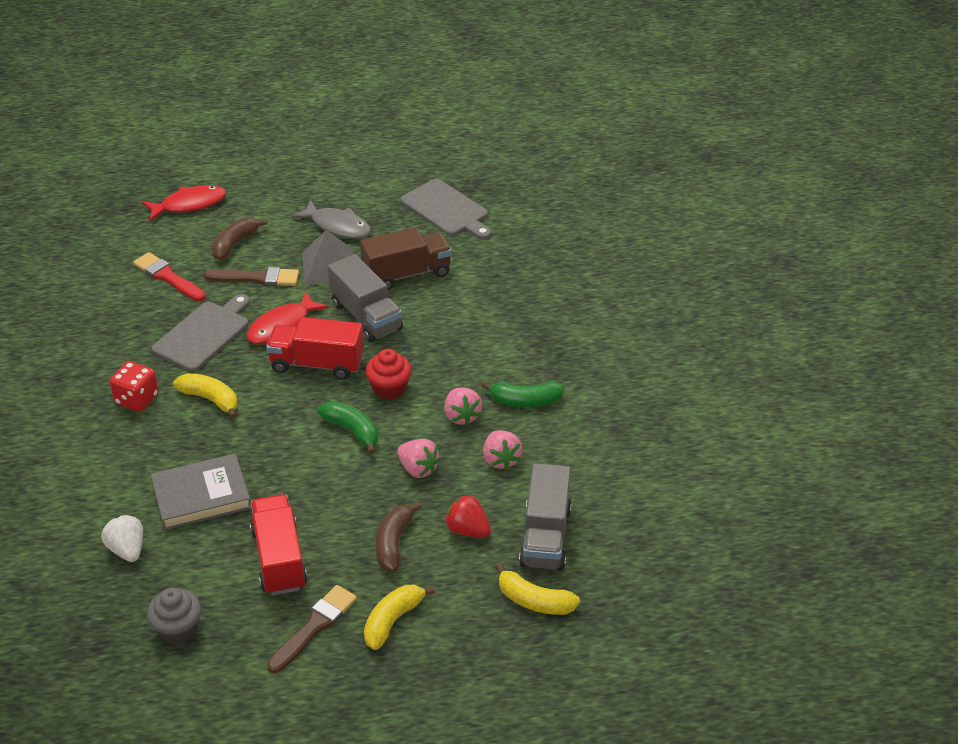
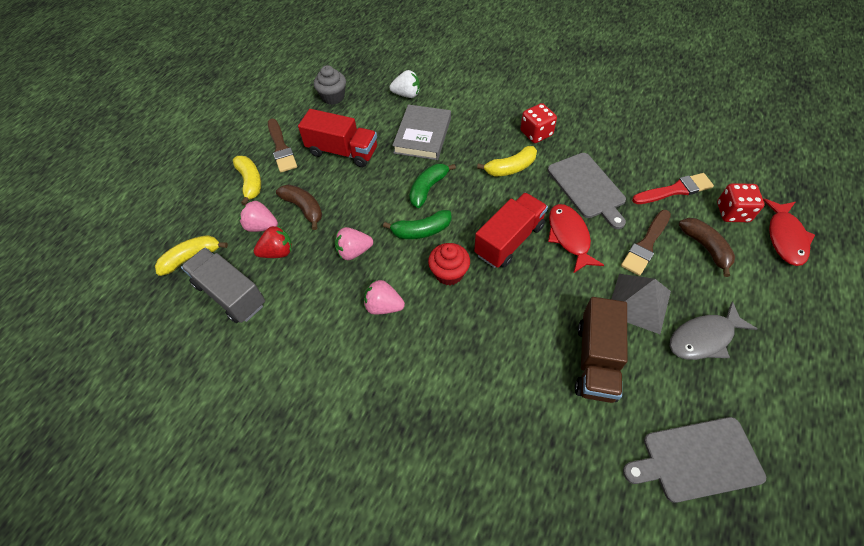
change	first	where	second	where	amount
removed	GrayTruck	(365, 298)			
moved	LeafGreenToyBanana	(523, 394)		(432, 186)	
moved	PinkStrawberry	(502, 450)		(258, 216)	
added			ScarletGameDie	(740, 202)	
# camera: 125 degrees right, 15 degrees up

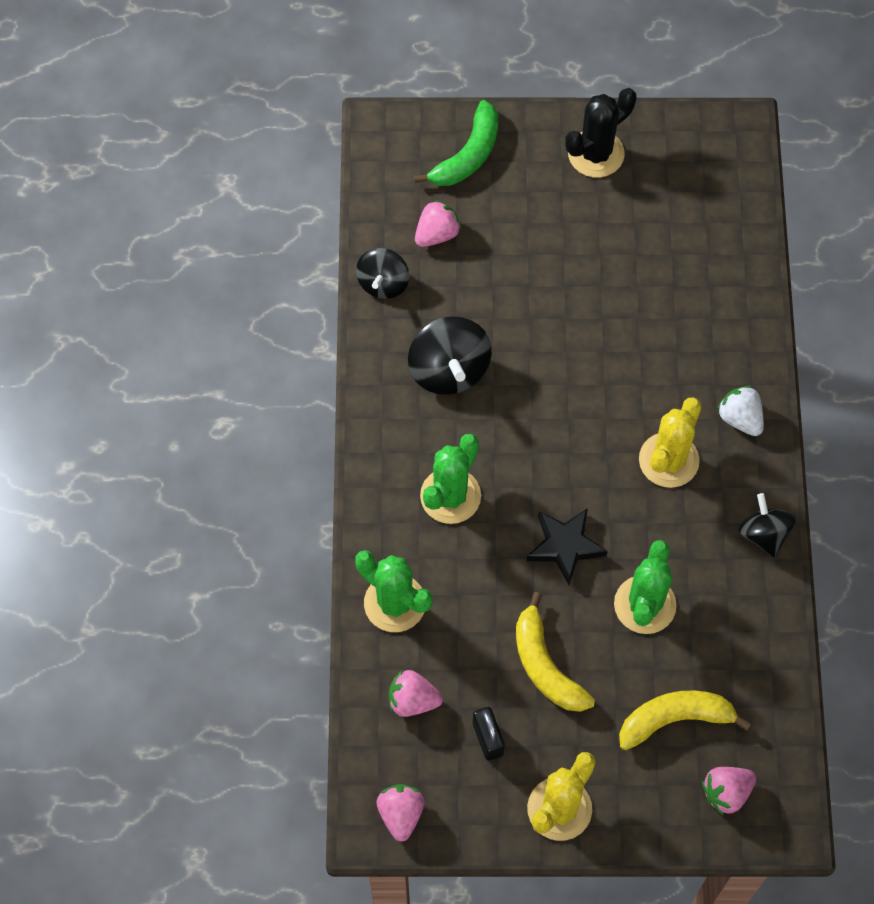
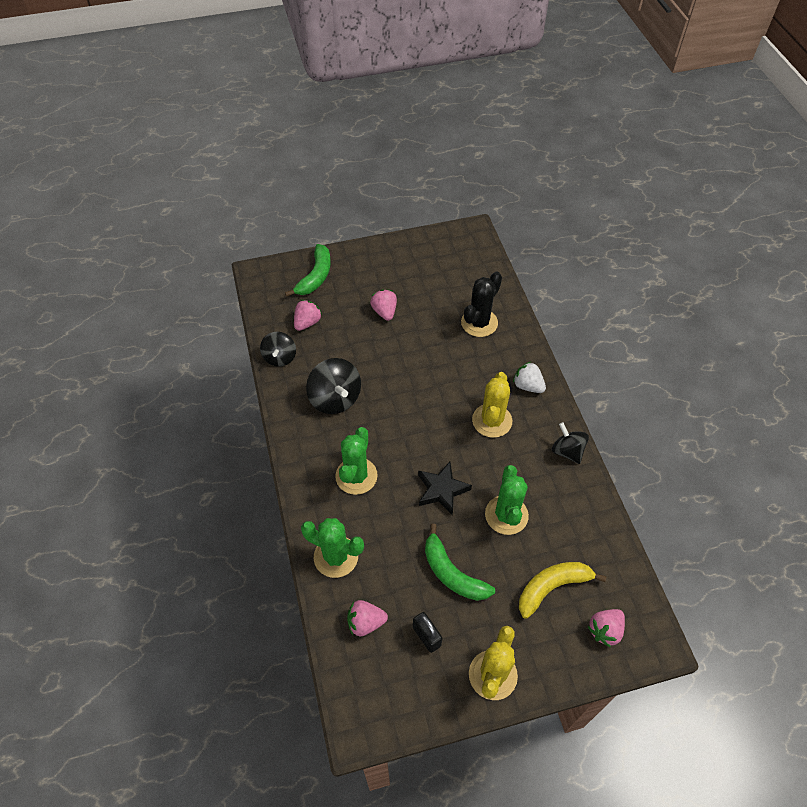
change	first	where	second	where	amount
moved	PinkStrawberry	(400, 813)		(383, 305)	
recoloured	BrightYellowToyBanana	(555, 652)	LeafGreenToyBanana	(460, 562)	
moved	JetBlackPricklyPlant	(600, 133)		(481, 304)	
# camera: 15 degrees left, 10 degrees down

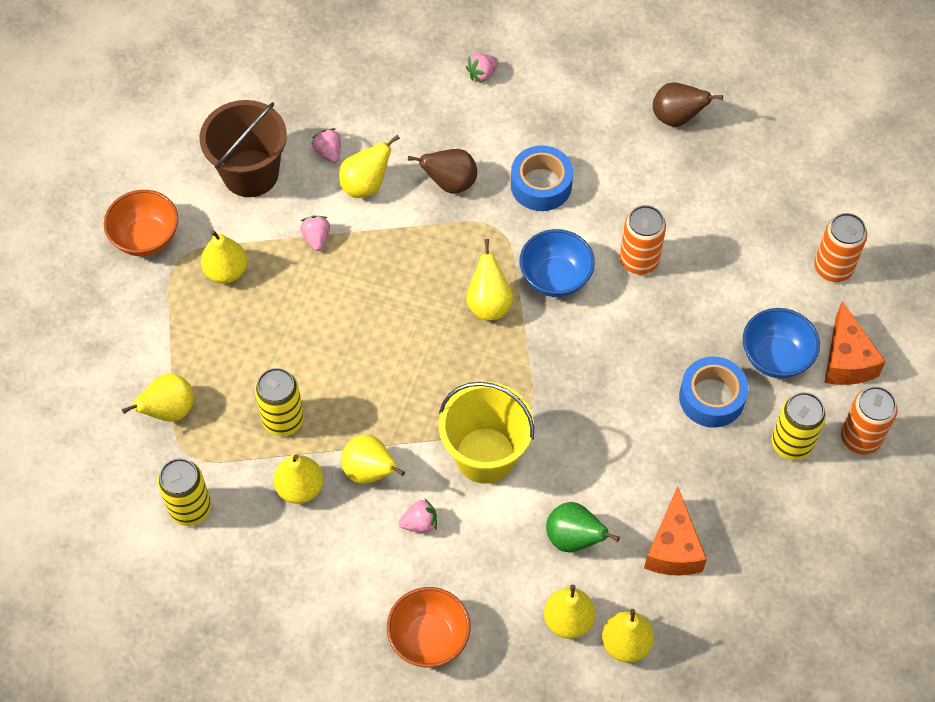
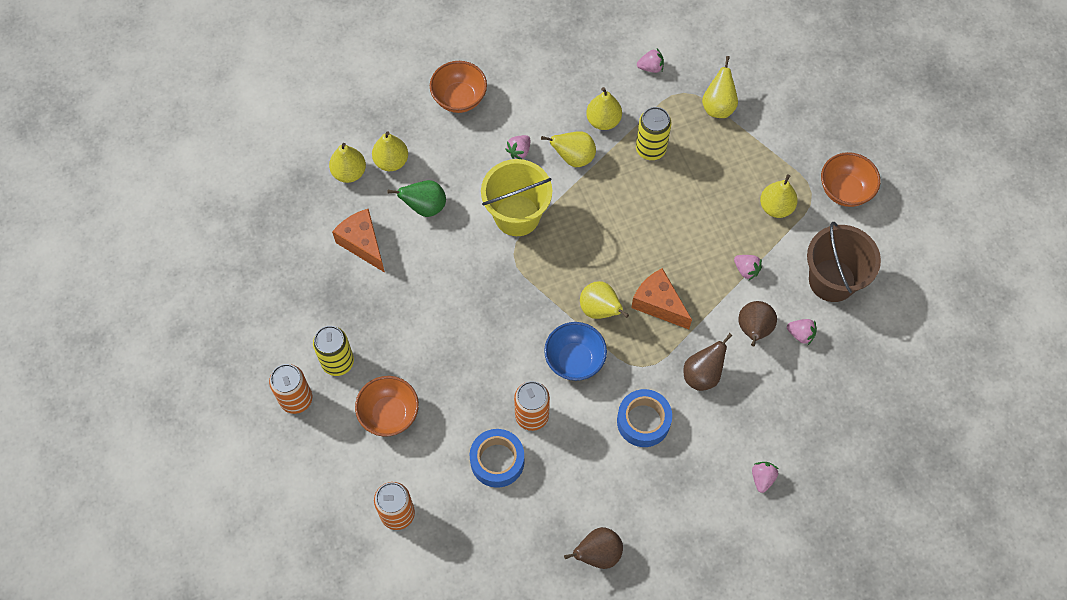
change	first	where	second	where	amount
replaced	BrightYellowCan	(184, 492)	PinkStrawberry	(650, 61)	
recoloured	BrightYellowToyPear	(369, 166)	BrownToyPear	(757, 323)	
moved	RoyalBlueStickyTape	(714, 392)		(497, 458)	
recoloured	RoyalBlueBowl	(781, 343)	BrightOrangeBowl	(387, 406)	
moved	BrightOrangeCheese	(855, 343)		(661, 298)	
# camera: 140 degrees right, 5 degrees up

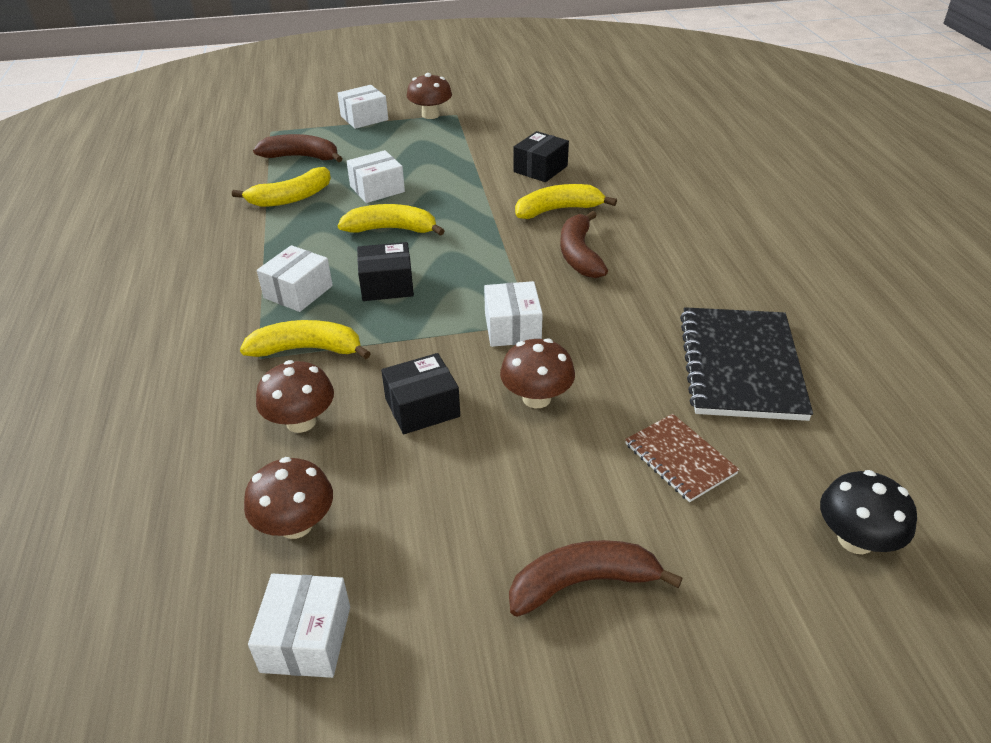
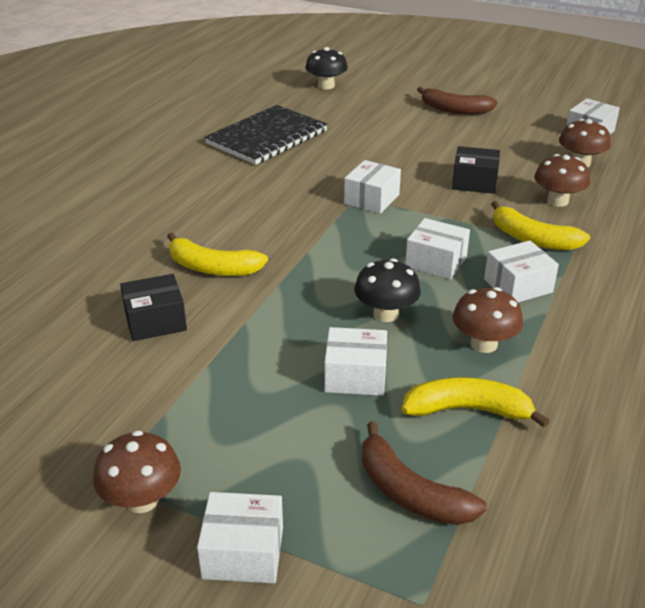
change	first	where	second	where	amount
replaced	BrightYellowToyBanana	(391, 220)	JetBlackToadstool	(387, 290)	
recoloured	JetBlackPackage	(385, 271)	WhitePackage	(437, 248)	
moved	BrownToadstool	(537, 373)		(488, 320)	
removed	BrownToyBanana	(584, 244)			
removed	BrownNotebook	(682, 458)			
# camera: 145 degrees left, 5 degrees down

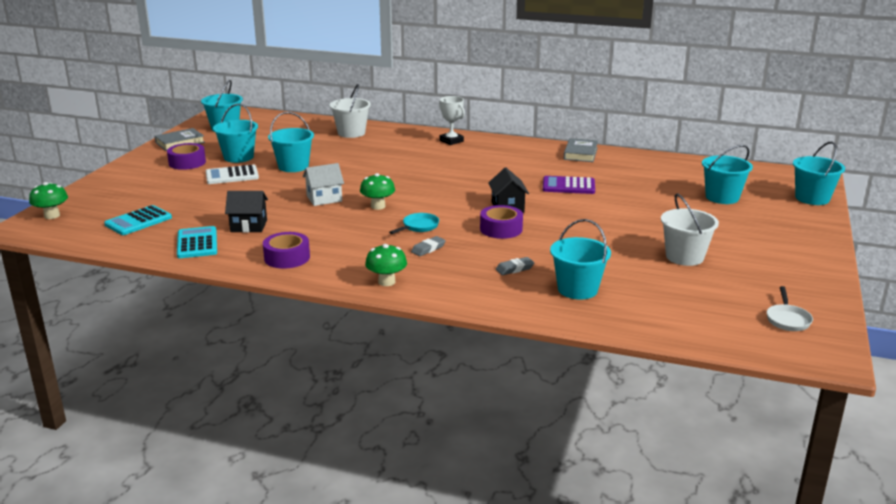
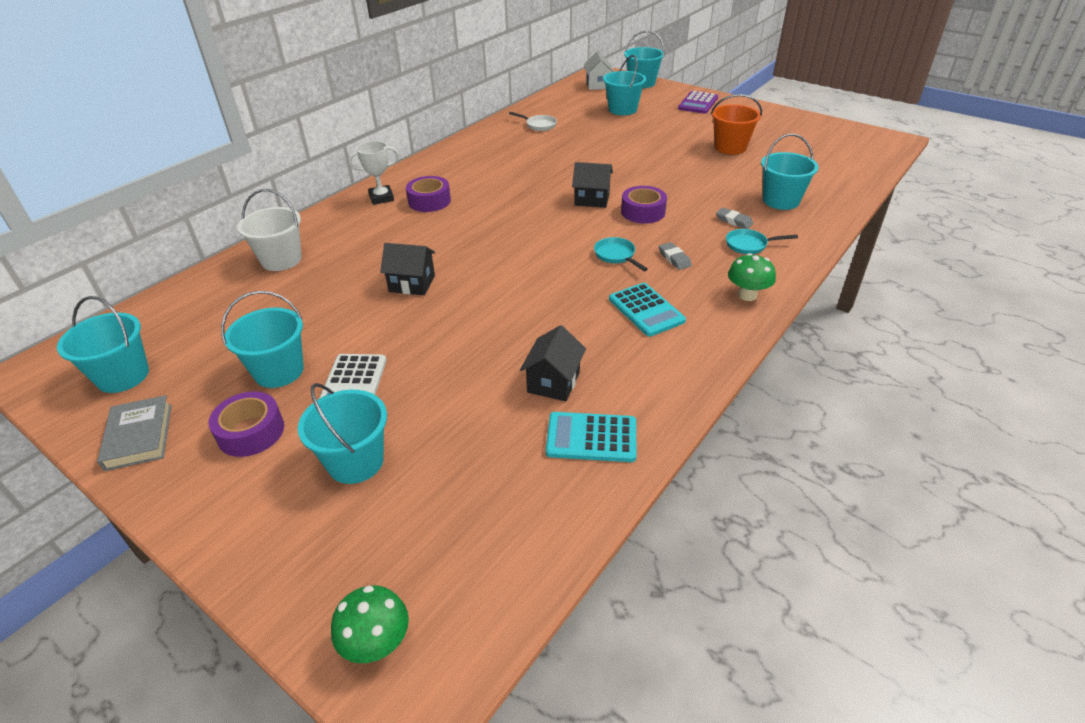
change	first	where	second	where	amount
moved	TealCalculator	(138, 220)		(647, 310)	
moved	PurpleStickyTape	(286, 250)		(428, 194)	
moved	TealSandBucket	(291, 142)		(342, 433)	
moved	WhiteCottage	(323, 184)		(599, 70)	
removed	LeafGreenToadstool	(377, 191)			
turned	GrayPencilEraser	(515, 266)		(734, 218)	45 degrees counterclockwise
moved	PurpleCalculator	(569, 185)		(698, 102)	
removed	GrayHardcover	(581, 150)			
recoloured	WhiteSandBucket	(690, 229)	BrightOrangeSandBucket	(736, 124)	
moved	WhiteSkillet	(790, 308)		(533, 121)	
added			JetBlackCottage	(407, 269)	
added			TealSkillet	(762, 241)	
# camera: 70 degrees left, 15 degrees up

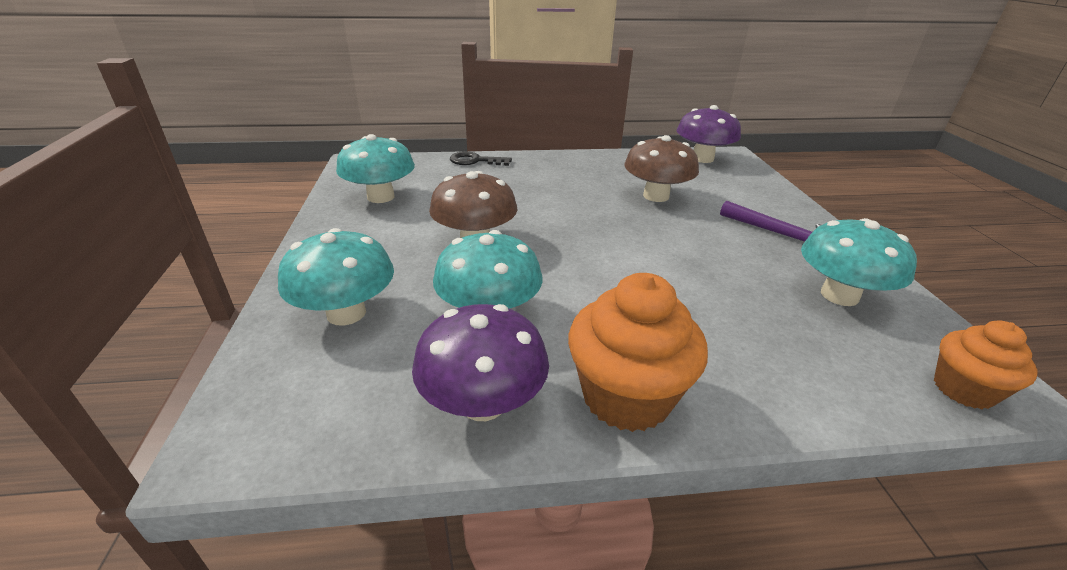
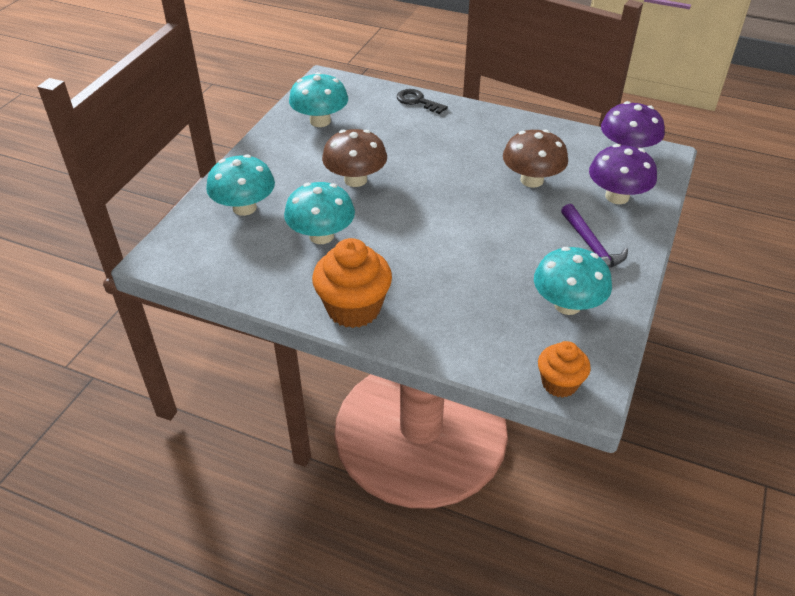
change	first	where	second	where	amount
moved	PurpleToadstool	(480, 362)		(623, 174)	
# camera: 30 degrees right, 10 degrees up

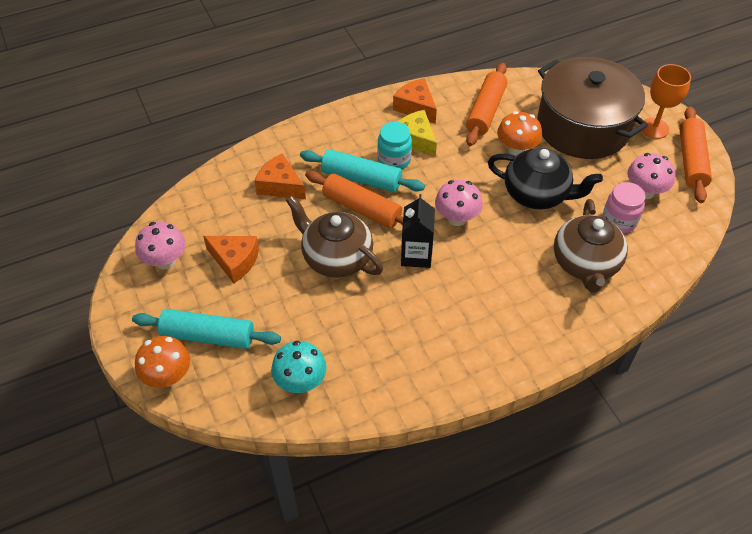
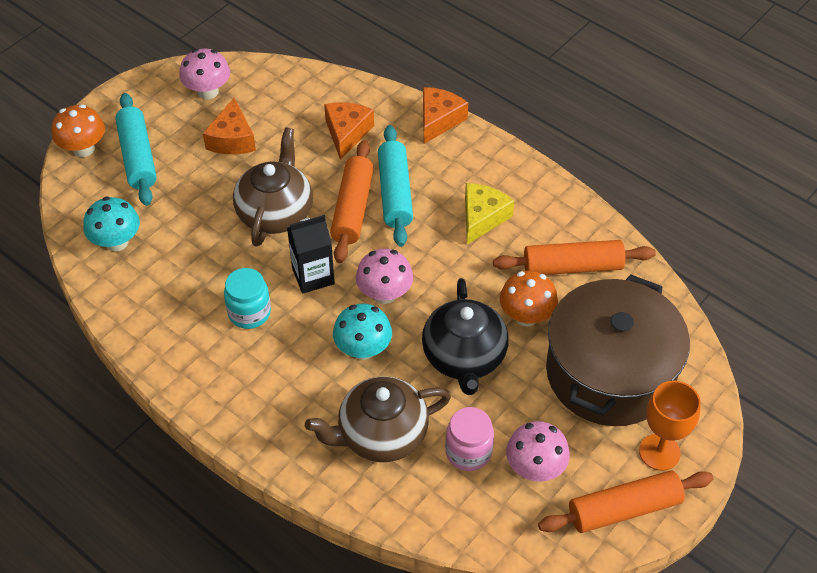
change	first	where	second	where	amount
moved	TealJar	(394, 145)		(247, 298)	
moved	BrightOrangeCheese	(415, 100)		(445, 115)	
added			TealToadstool	(362, 332)	
# camera: 65 degrees right, 0 degrees up

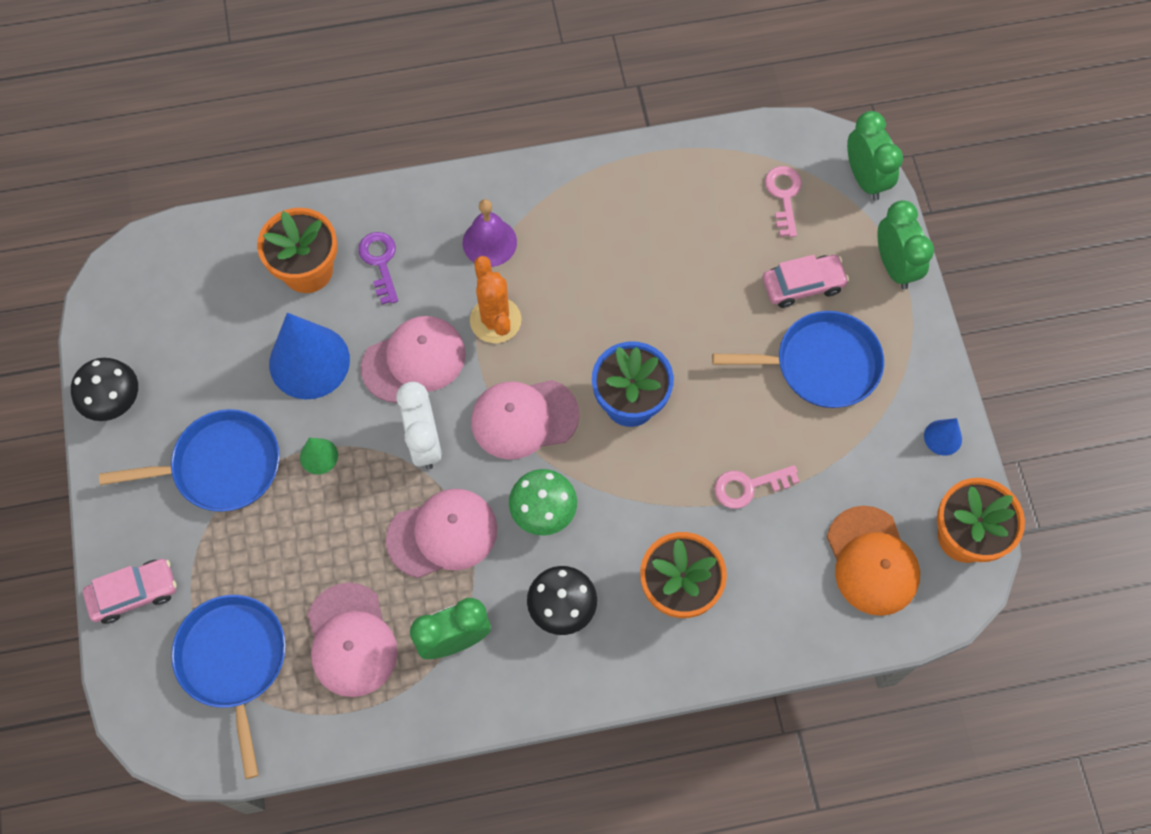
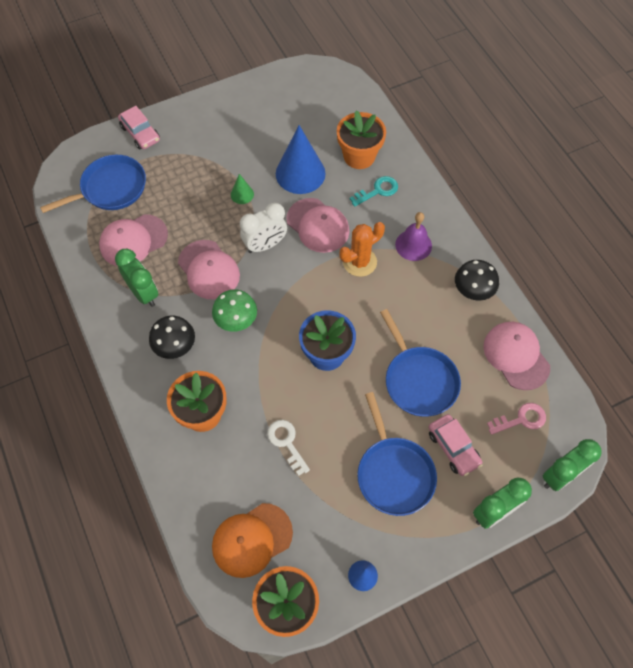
change	first	where	second	where	amount
moved	JetBlackToadstool	(104, 389)		(477, 280)	
moved	RoyalBlueSkillet	(189, 460)		(420, 363)	
recoloured	PurpleKey	(378, 268)	TealKey	(374, 191)	
moved	PinkBaseballCap	(525, 420)		(516, 356)	
recoloured	PinkKey	(756, 487)	WhiteKey	(288, 448)	
# camera: 75 degrees right, 5 degrees down

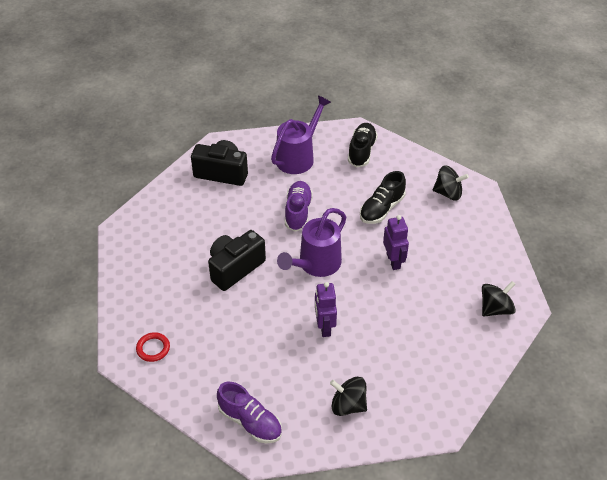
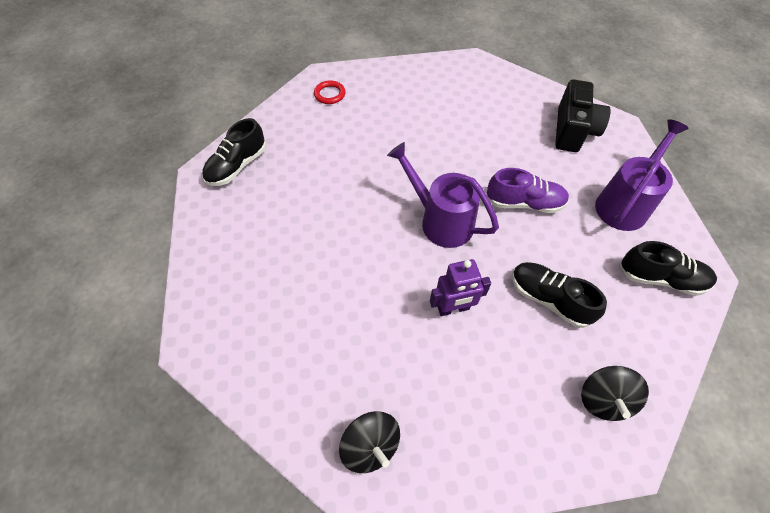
change	first	where	second	where	amount
removed	JetBlackCompactCamera	(237, 260)			
recoloured	PurpleLaceUpShoe	(249, 412)	JetBlackLaceUpShoe	(234, 152)	
turned	PurpleWateringPot	(301, 134)		(642, 175)	90 degrees counterclockwise
removed	PurpleRobot	(326, 309)			
removed	JetBlackSpinningTop	(348, 396)			
# camera: 90 degrees right, 10 degrees up

